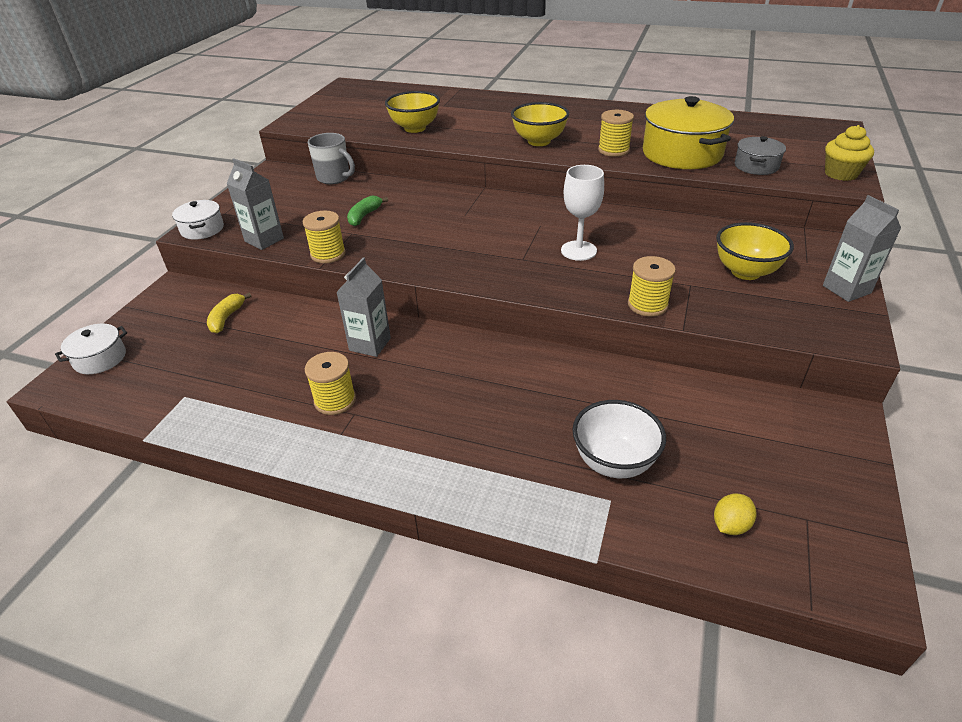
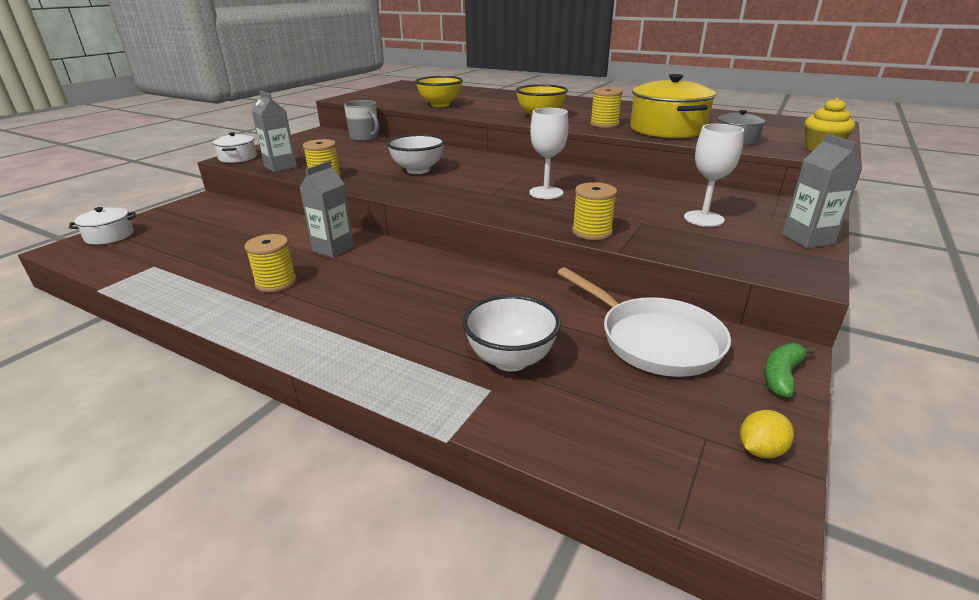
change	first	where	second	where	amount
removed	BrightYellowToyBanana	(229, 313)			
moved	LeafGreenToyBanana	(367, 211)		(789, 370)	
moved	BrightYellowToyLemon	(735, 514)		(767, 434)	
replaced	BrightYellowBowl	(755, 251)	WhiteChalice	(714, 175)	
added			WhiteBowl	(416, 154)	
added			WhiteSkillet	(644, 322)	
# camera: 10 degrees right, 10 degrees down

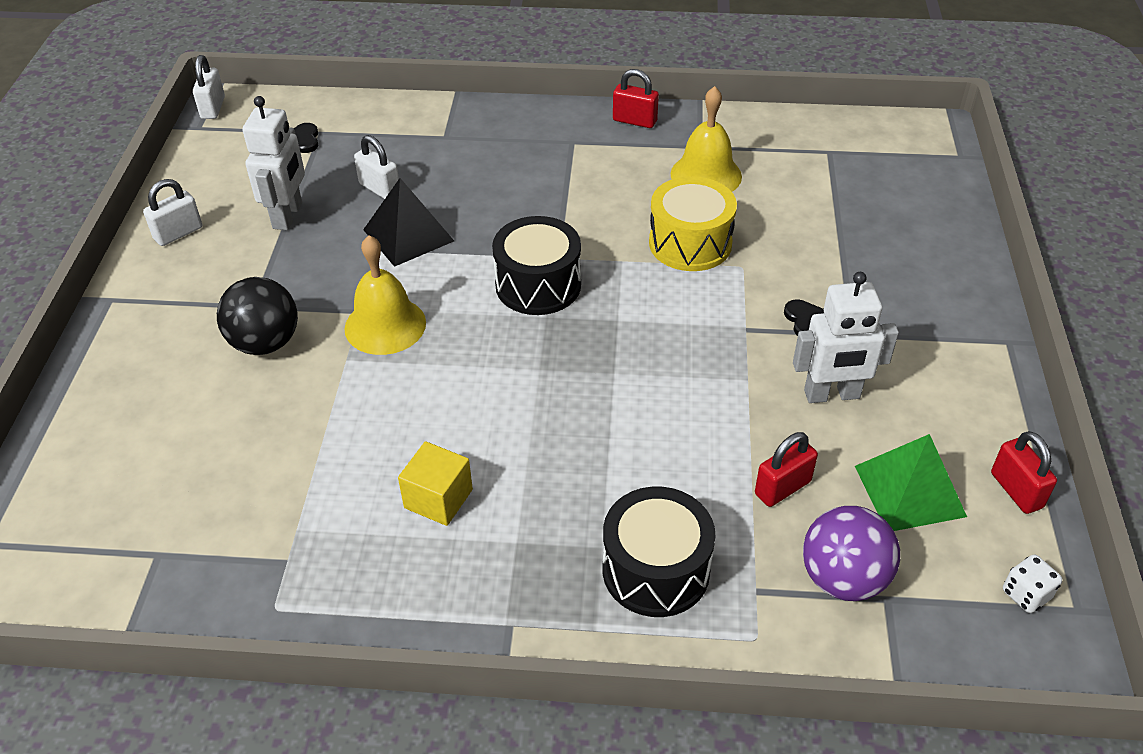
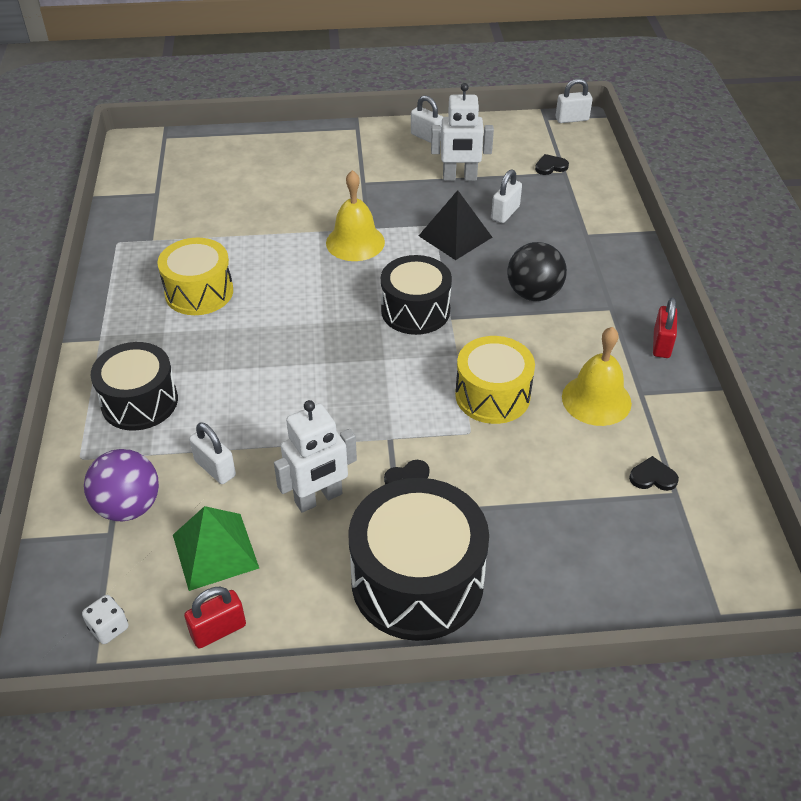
change	first	where	second	where	amount
moved	JetBlackSphere	(257, 316)		(537, 271)	
replaced	BrightYellowCube	(435, 483)	BrightYellowToyDrum	(195, 276)	
recoloured	ScarletPadlock	(786, 469)	WhitePadlock	(212, 453)	
turned	WhiteRobot	(846, 337)		(315, 456)	105 degrees counterclockwise
added			JetBlackToyDrum	(418, 559)	
added			JetBlackHeart	(654, 473)	
# camera: 80 degrees right, 0 degrees up

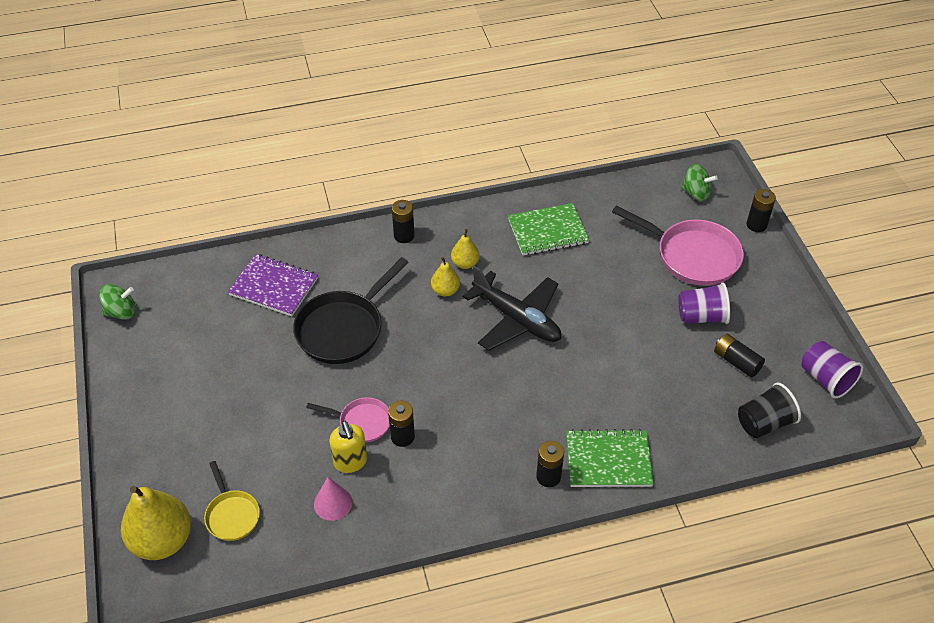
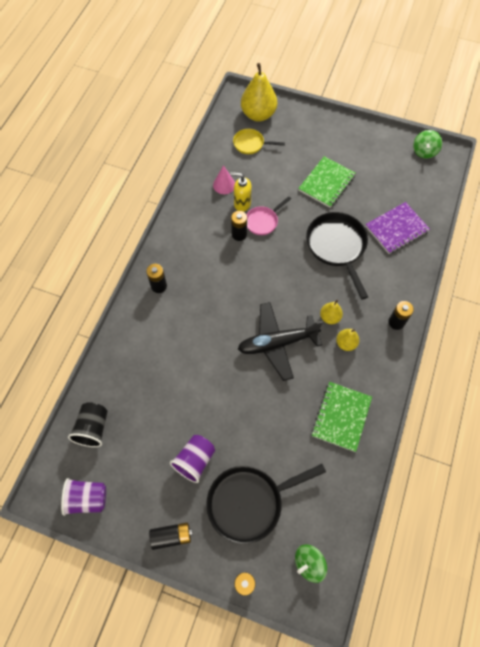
change	first	where	second	where	amount
moved	LeafGreenNotebook	(610, 458)		(327, 182)	
recoloured	PinkSkillet	(678, 246)	JetBlackSkillet	(266, 504)	
moved	JetBlackPowerCell	(739, 356)		(171, 536)	
# camera: 125 degrees right, 15 degrees up

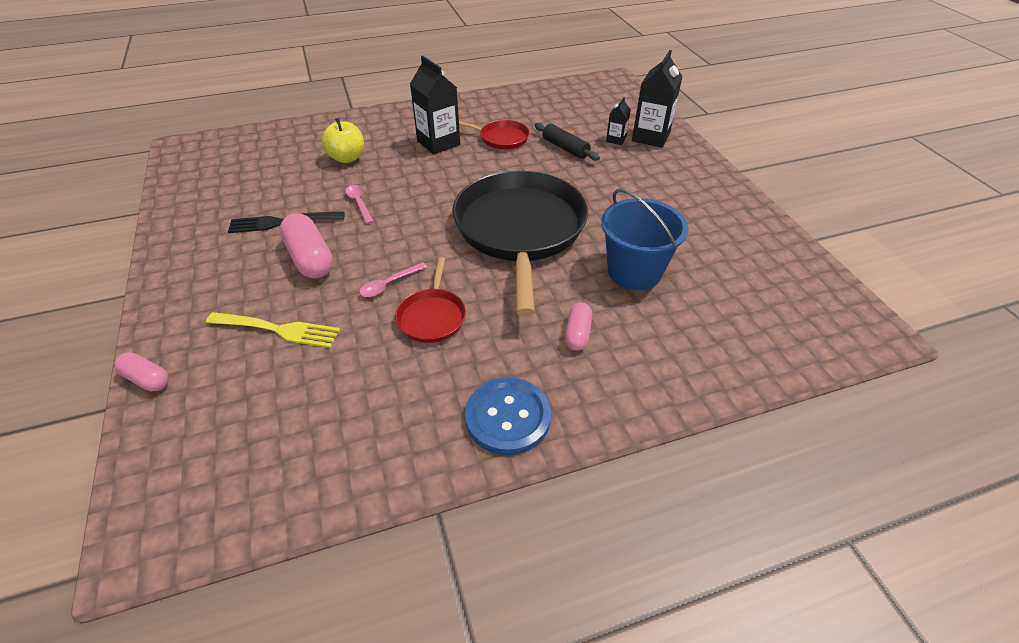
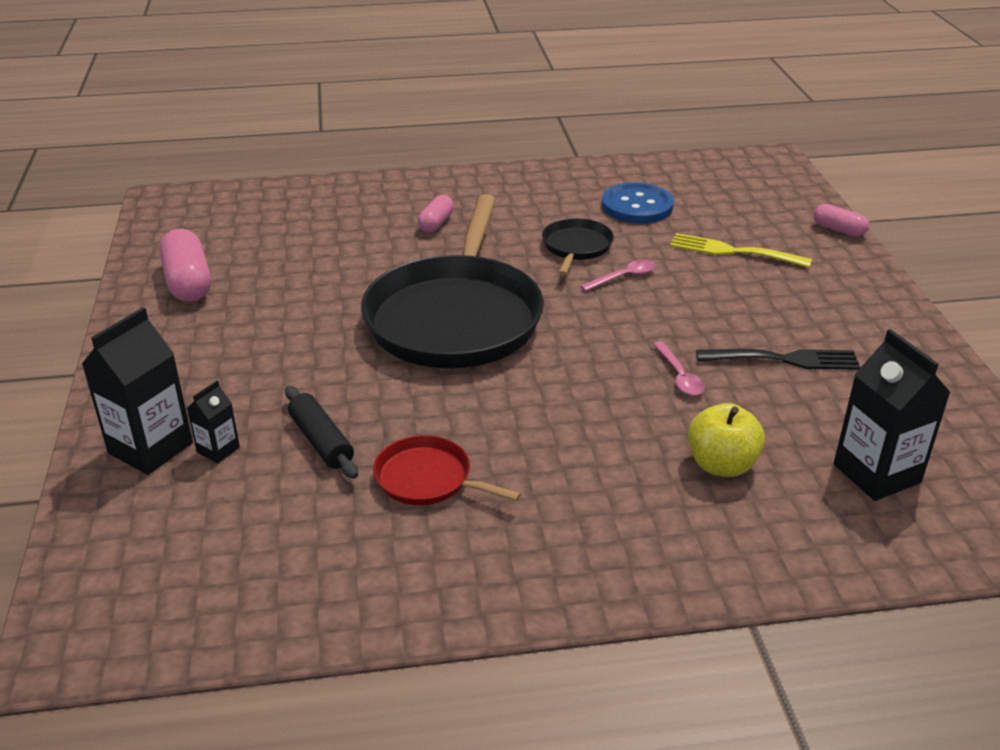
change	first	where	second	where	amount
moved	PinkPillShape	(306, 245)		(185, 265)	
recoloured	ScarletSkillet	(430, 300)	JetBlackSkillet	(578, 246)	
moved	JetBlackMilkCarton	(435, 105)		(892, 415)	
moved	RoyalBlueButton	(508, 416)		(638, 202)	
removed	RoyalBlueSandBucket	(645, 239)			
# camera: 170 degrees left, 10 degrees down

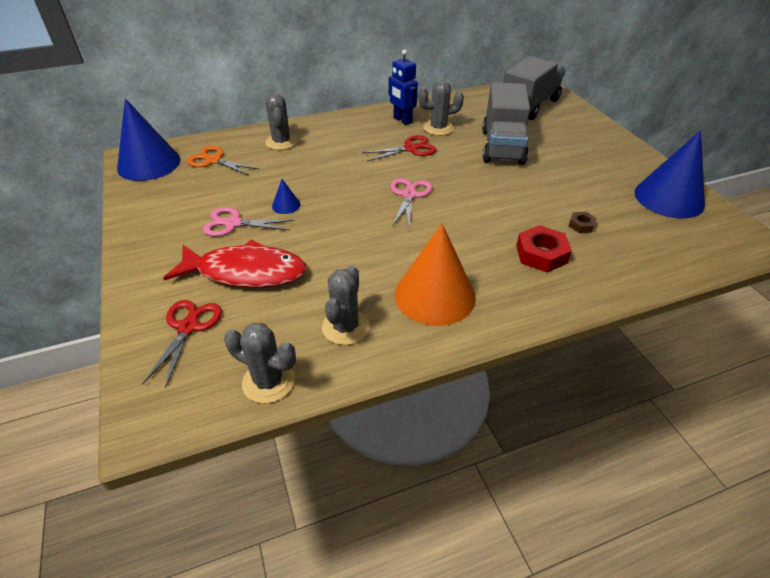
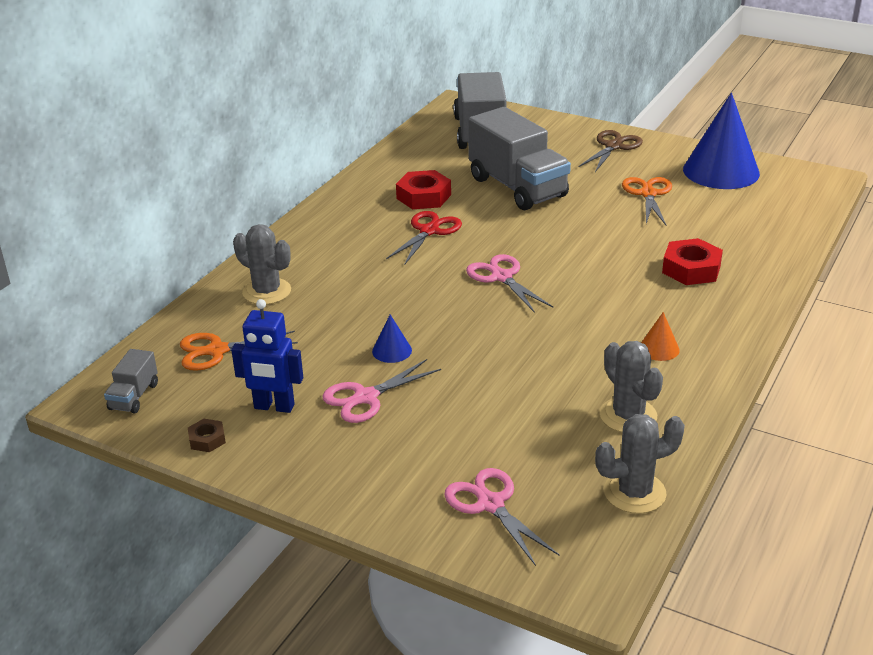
change	first	where	second	where	amount
replaced	RoyalBlueCone	(149, 140)	GrayTruck	(131, 381)	
recoloured	ScarletShears	(182, 344)	PinkShears	(501, 517)	
removed	ScarletFish	(235, 263)			
moved	RoyalBlueRobot	(403, 87)		(267, 356)	
resized	BrightOrangeCone	(435, 275)		(660, 336)	x0.42
replaced	GrayPricklyPlant	(441, 108)	ScarletNut	(423, 189)	
moved	BrownNut	(583, 222)		(207, 435)	
added			BrownShears	(611, 151)	
added			BrightOrangeShears	(647, 201)	
# camera: 40 degrees left, 10 degrees down

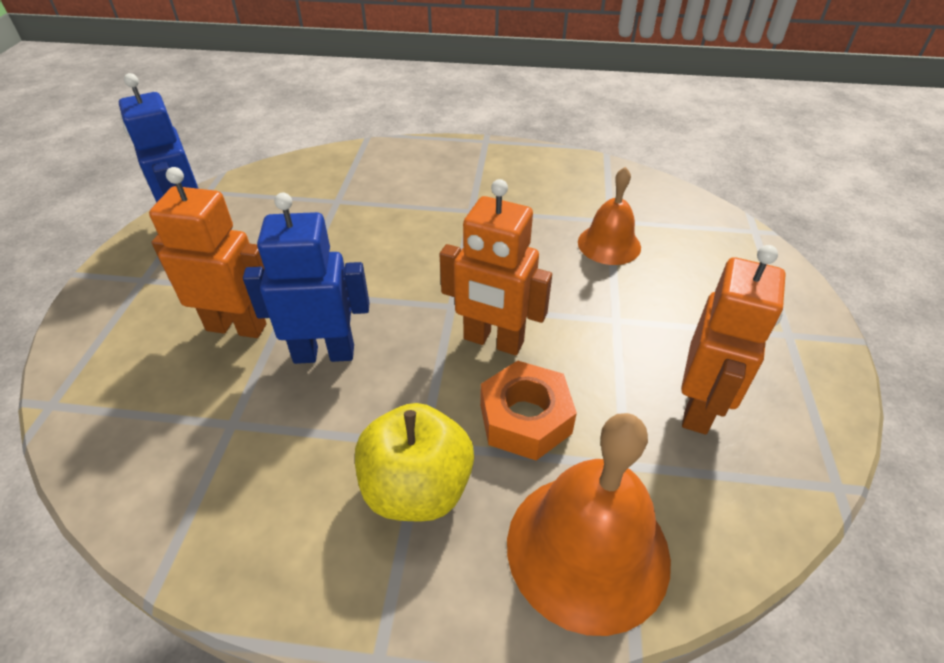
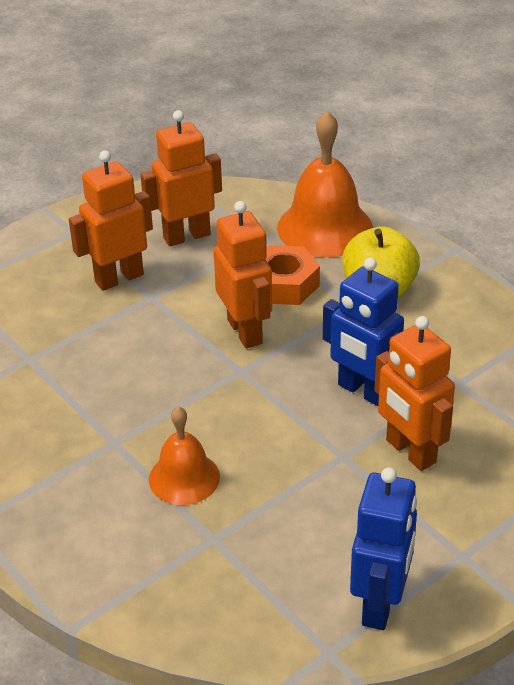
change	first	where	second	where	amount
moved	BrightOrangeBell	(609, 215)		(184, 455)	
added			BrightOrangeRobot	(111, 220)	
# camera: 135 degrees left, 5 degrees down

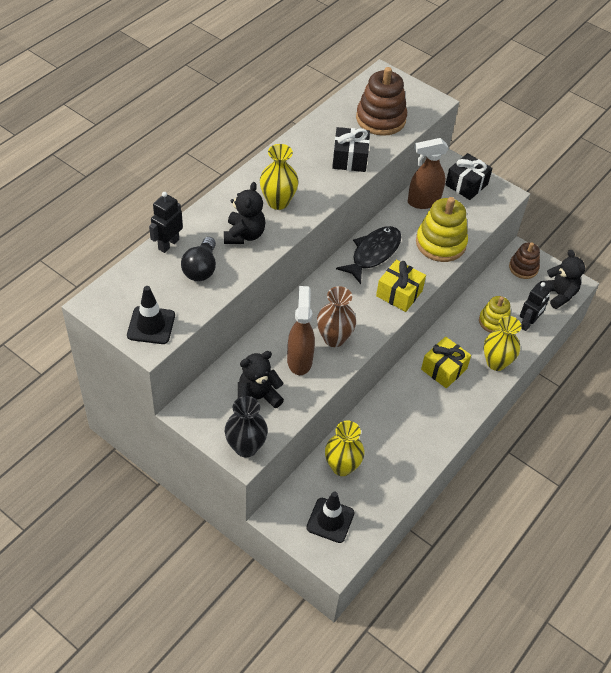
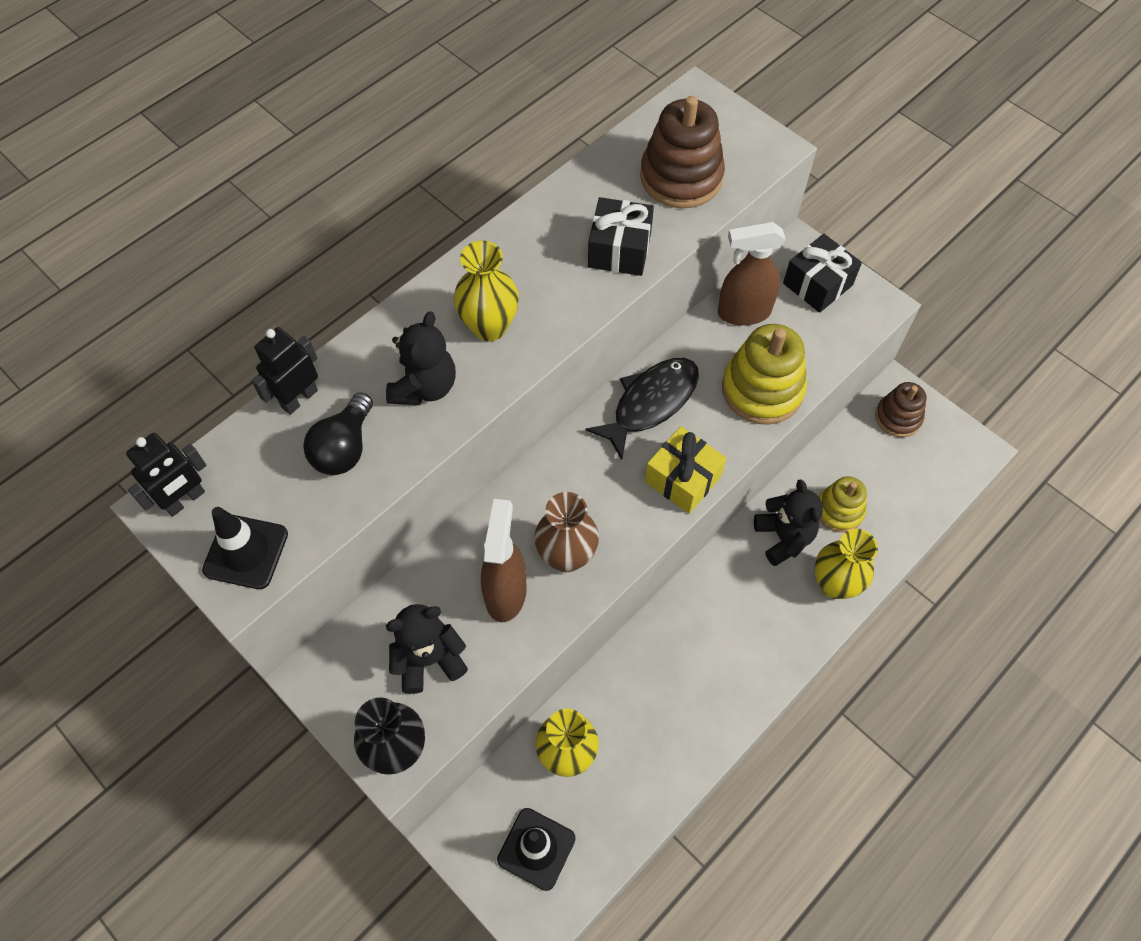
change	first	where	second	where	amount
removed	BrightYellowGift	(446, 362)			
moved	JetBlackRobot	(535, 306)		(166, 475)	
moved	JetBlackTeddyBear	(562, 279)		(788, 522)	
# camera: 10 degrees right, 10 degrees up

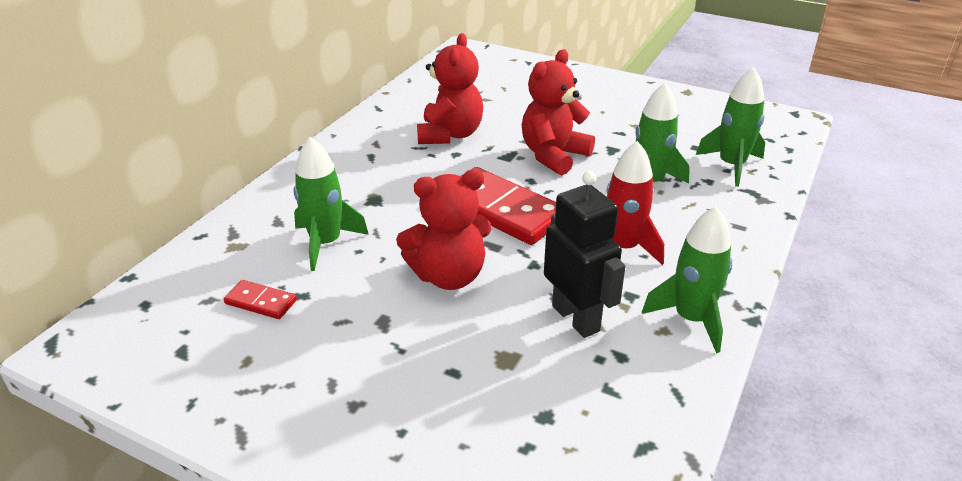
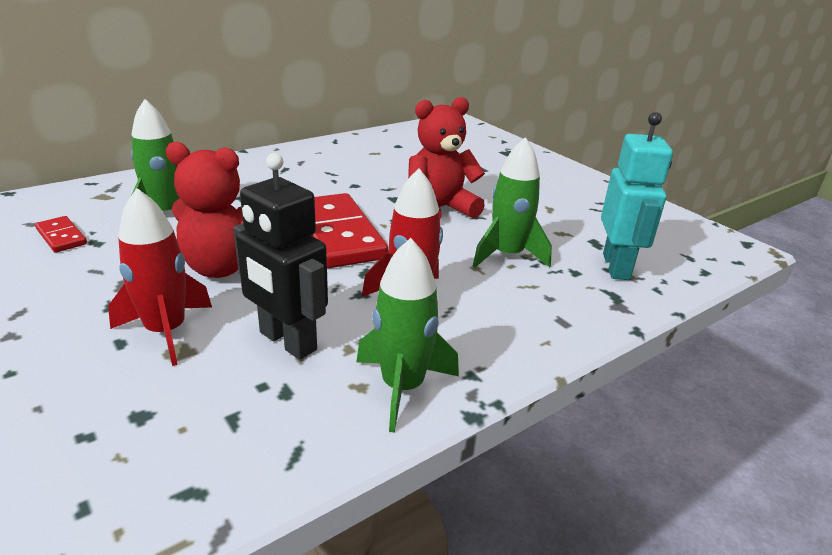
change	first	where	second	where	amount
removed	ScarletTeddyBear	(450, 88)			
turned	JetBlackRobot	(585, 254)		(280, 256)	135 degrees clockwise
replaced	LeafGreenToyRocket	(730, 127)	TealRobot	(637, 196)	
added			ScarletToyRocket	(160, 277)	
# camera: 25 degrees right, 5 degrees down

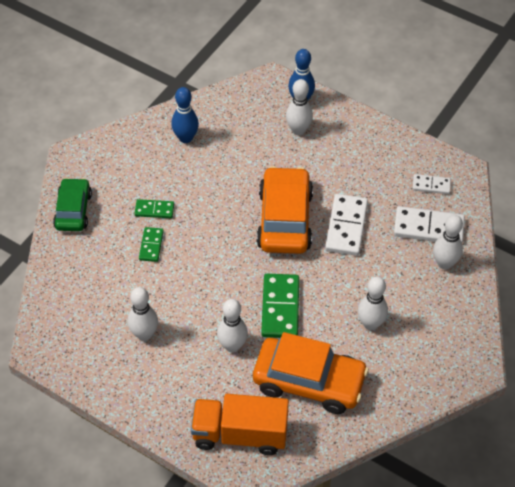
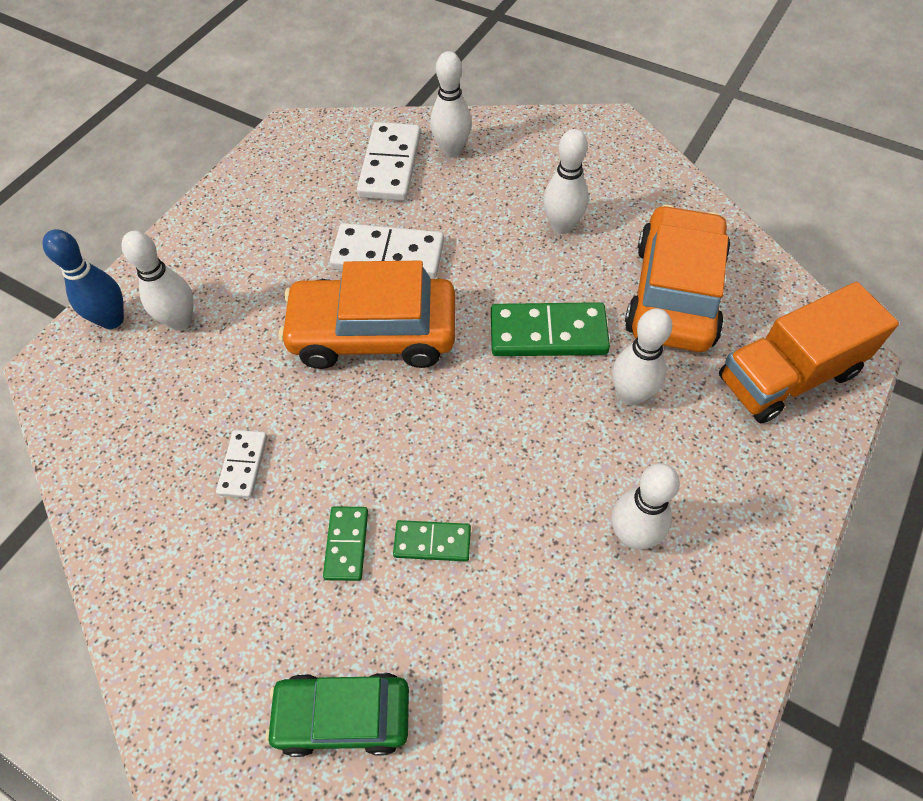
change	first	where	second	where	amount
removed	RoyalBlueSkittle	(185, 115)			
turned	BrightOrangeTruck	(240, 424)		(809, 353)	60 degrees clockwise
moved	WhiteDominoPiece	(431, 184)		(241, 464)	
# camera: 90 degrees left, 5 degrees up

